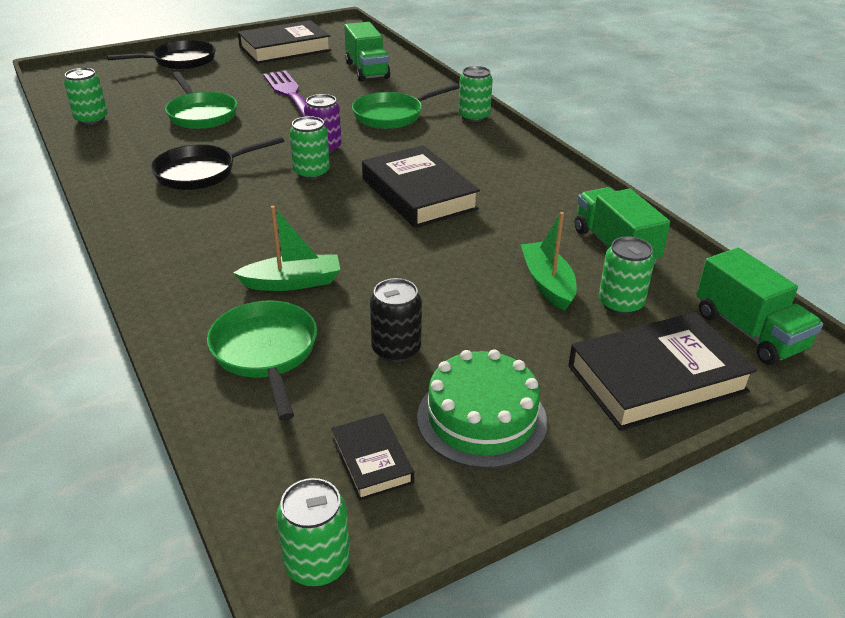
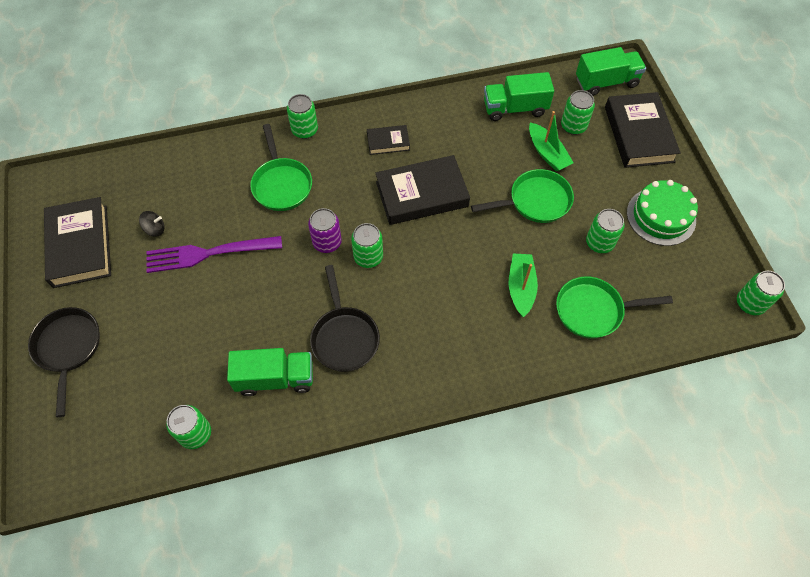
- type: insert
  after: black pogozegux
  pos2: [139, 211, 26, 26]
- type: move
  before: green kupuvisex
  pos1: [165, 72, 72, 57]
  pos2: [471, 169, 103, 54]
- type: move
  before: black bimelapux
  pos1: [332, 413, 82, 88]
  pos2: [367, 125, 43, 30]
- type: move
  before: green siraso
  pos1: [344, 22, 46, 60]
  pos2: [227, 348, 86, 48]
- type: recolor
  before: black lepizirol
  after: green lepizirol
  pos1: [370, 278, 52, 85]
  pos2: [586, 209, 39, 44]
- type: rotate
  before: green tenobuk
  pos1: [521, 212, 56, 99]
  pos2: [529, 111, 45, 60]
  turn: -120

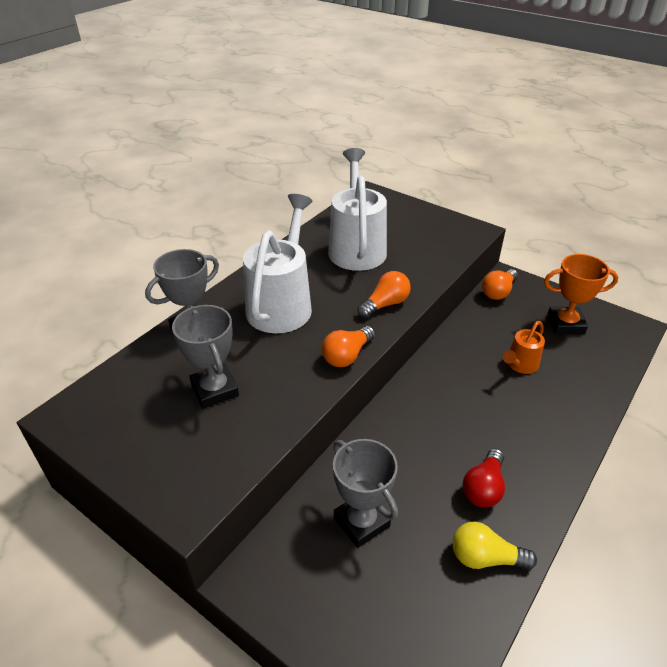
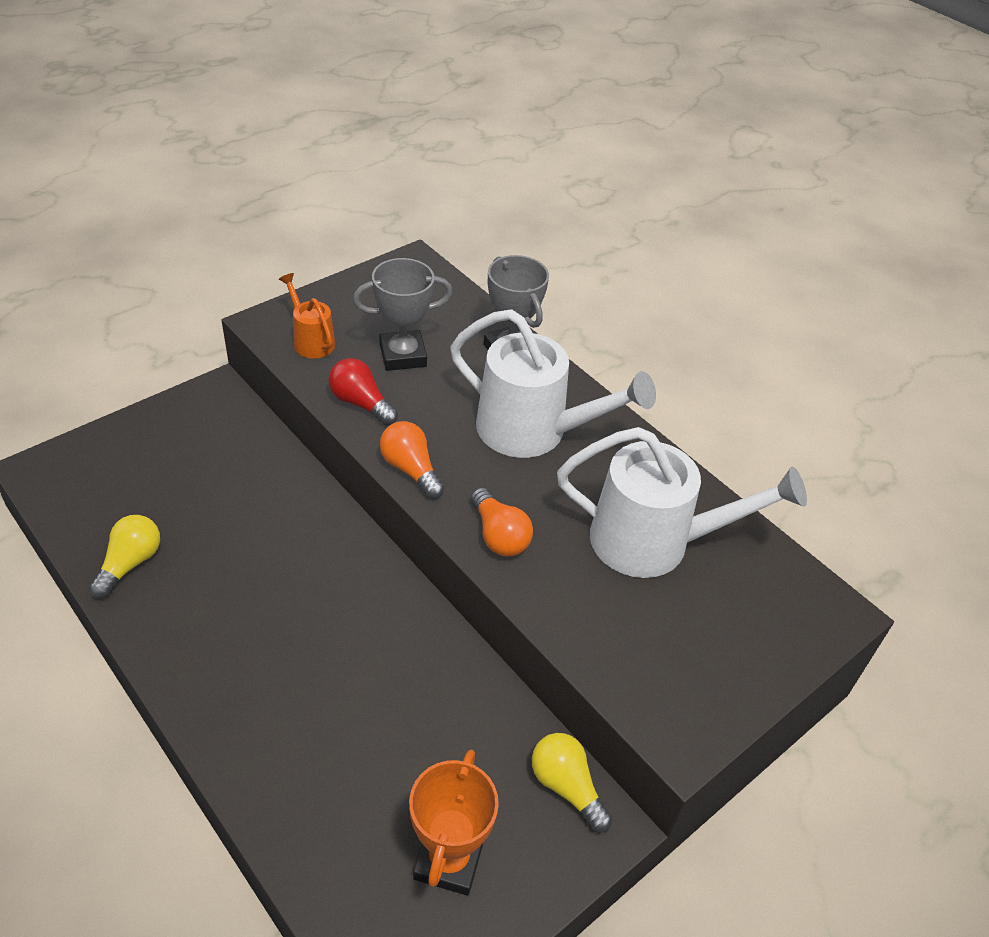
- type: delete
  before: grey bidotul
  pos1: [333, 439, 65, 109]
- type: move
  before: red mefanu
  pos1: [463, 448, 42, 60]
  pos2: [328, 358, 70, 68]
- type: move
  before: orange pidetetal
  pos1: [503, 321, 42, 53]
  pos2: [279, 273, 56, 86]
- type: recolor
  before: orange mefanu
  after: yellow mefanu
  pos1: [482, 269, 36, 31]
  pos2: [532, 733, 81, 100]

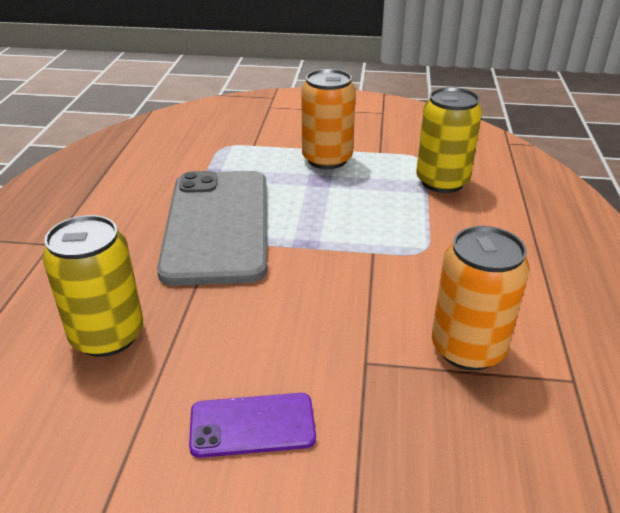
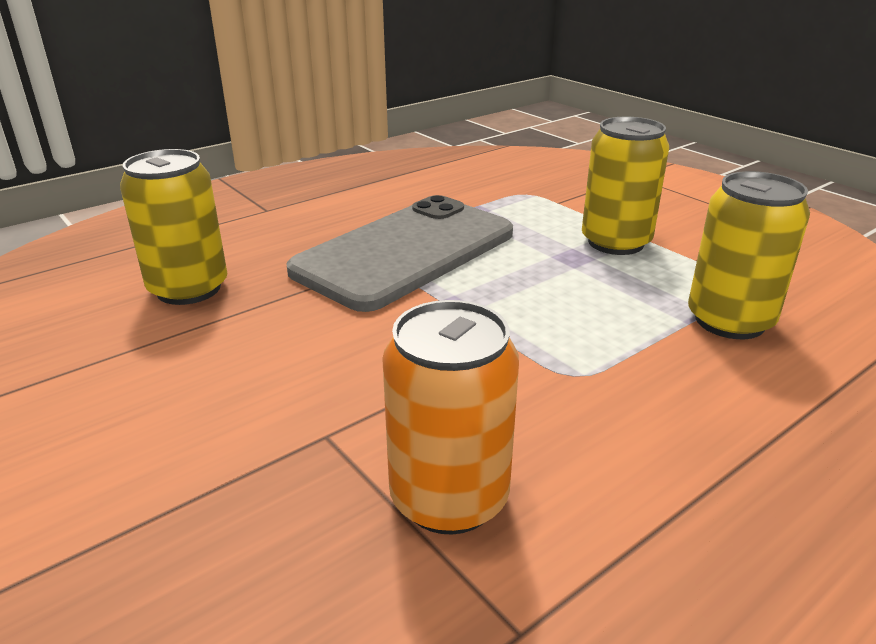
- type: delete
  before: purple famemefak
  pos1: [189, 393, 127, 65]
- type: recolor
  before: orange lepizirol
  after: yellow lepizirol
  pos1: [301, 69, 55, 100]
  pos2: [582, 117, 87, 138]

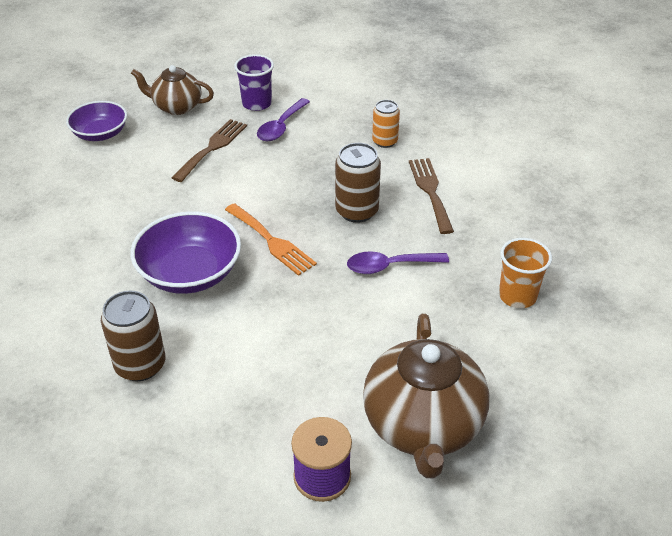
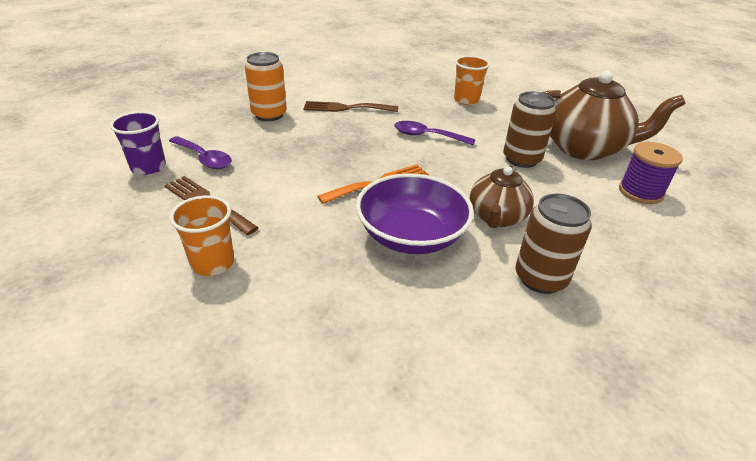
- type: delete
  before: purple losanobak
  pos1: [66, 101, 61, 40]
- type: insert
  after: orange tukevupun
  pos2: [170, 195, 64, 81]
- type: move
  before: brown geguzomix
  pos1: [131, 65, 83, 50]
  pos2: [470, 166, 64, 62]
- type: move
  before: brown lepizirol
  pos1: [335, 143, 46, 80]
  pos2: [503, 92, 53, 76]
- type: rotate
  before: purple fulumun
  pos1: [347, 252, 102, 22]
  pos2: [394, 121, 82, 25]
  turn: 105
- type: resize
  before: orange lepizirol
  pos1: [372, 100, 28, 48]
  pos2: [245, 52, 42, 69]
  scale: 1.53

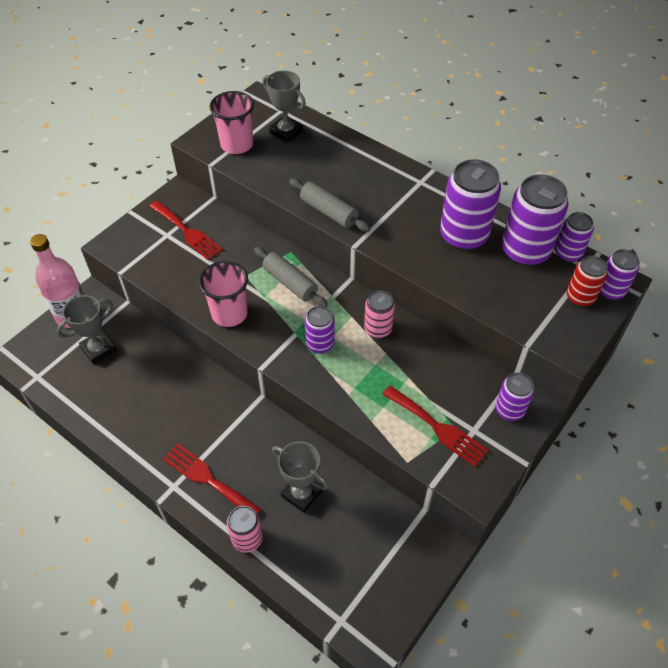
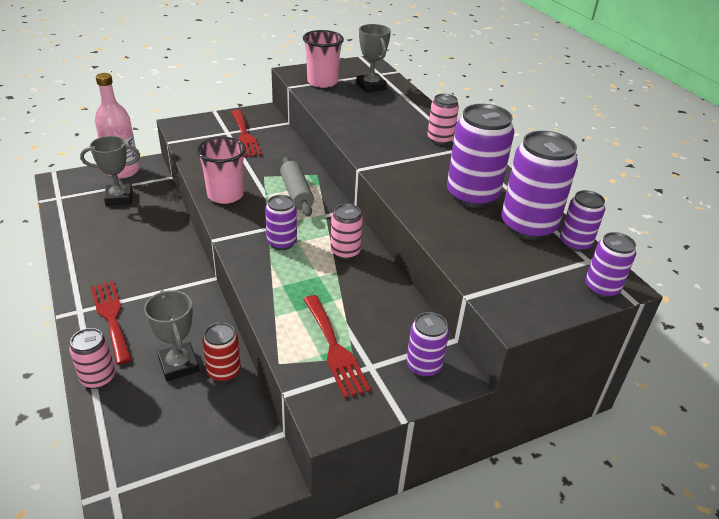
- type: delete
  before: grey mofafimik
  pos1: [289, 179, 82, 53]
- type: insert
  after: pink lepizirol
  pos2: [428, 94, 31, 51]
- type: move
  before: red lepizirol
  pos1: [567, 256, 41, 51]
  pos2: [202, 322, 39, 60]

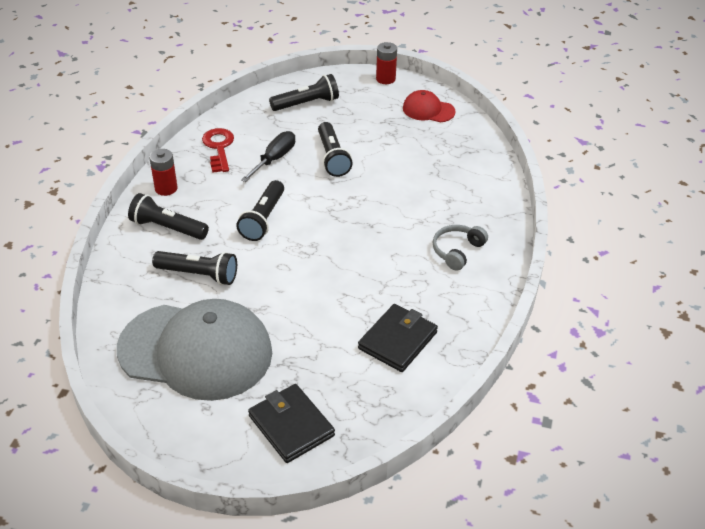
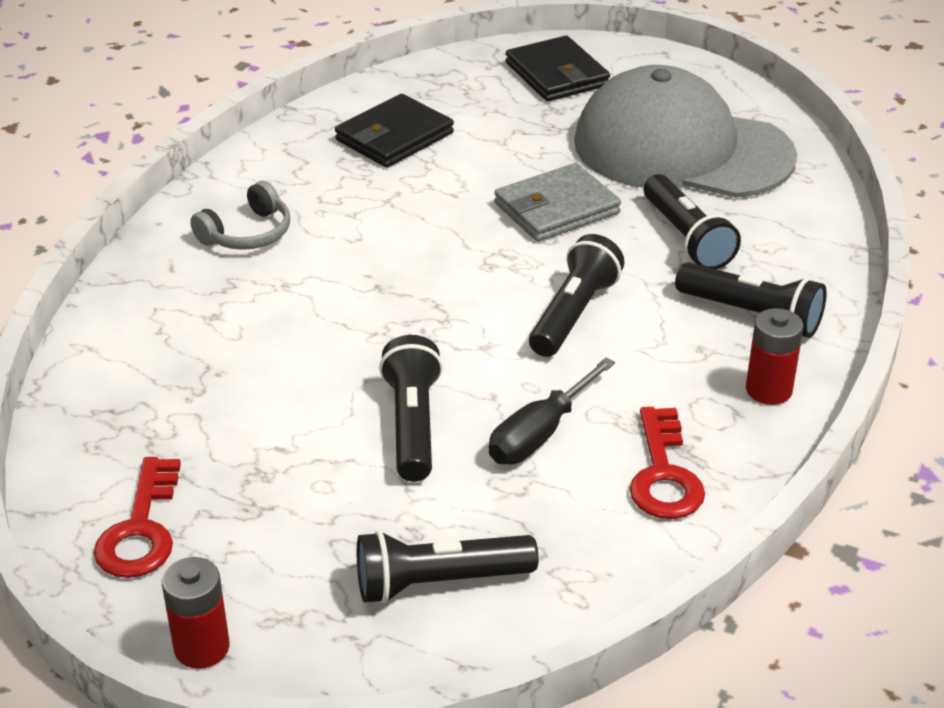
- type: insert
  after: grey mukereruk
  pos2: [494, 163, 127, 79]
- type: replace
  before: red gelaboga
  after: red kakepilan
  pos1: [403, 90, 53, 32]
  pos2: [94, 457, 87, 121]
- type: rotate
  before: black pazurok
  pos1: [152, 251, 85, 34]
  pos2: [644, 174, 97, 96]
  turn: -135

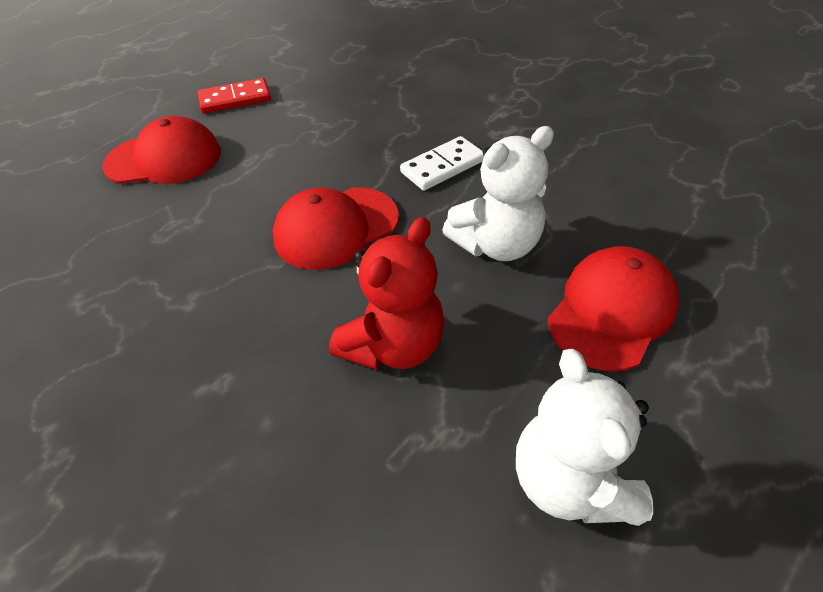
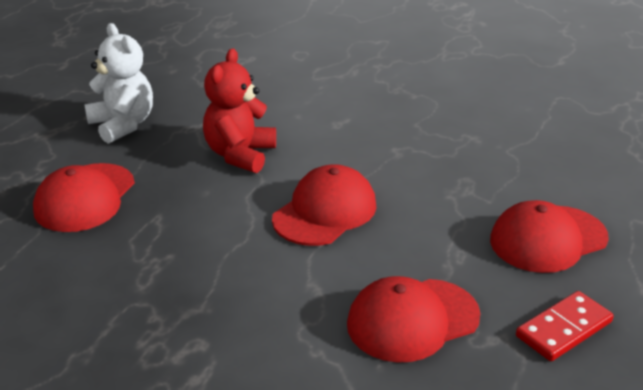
- type: delete
  before: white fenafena
  pos1: [400, 136, 84, 55]
- type: delete
  before: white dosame
  pos1: [442, 126, 112, 135]
- type: insert
  after: red gelaboga
  pos2: [347, 276, 134, 87]

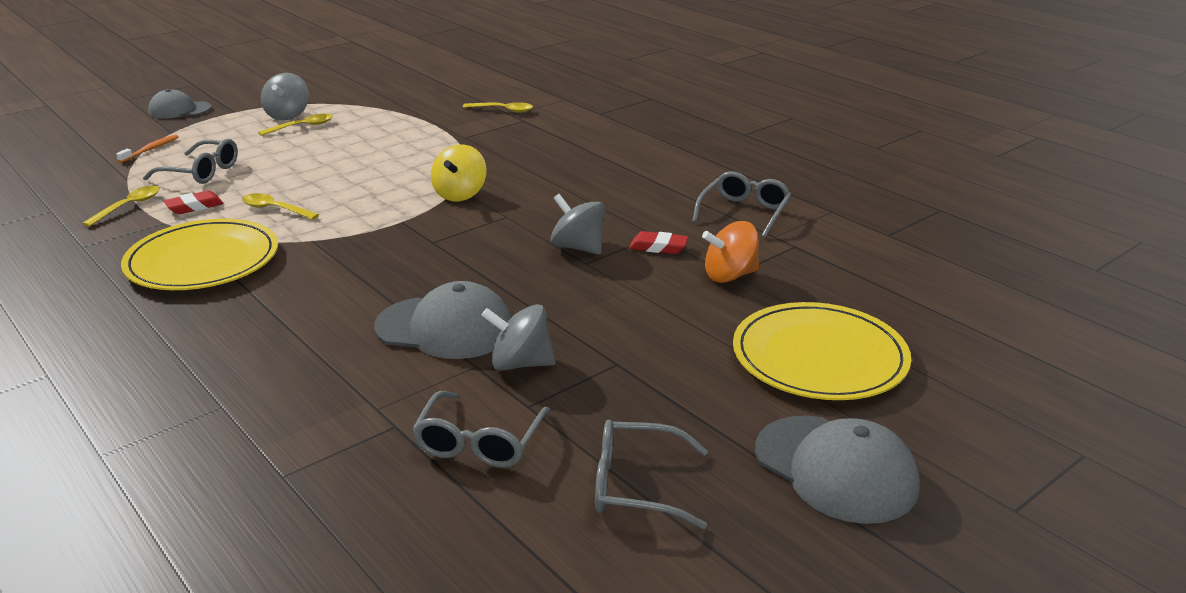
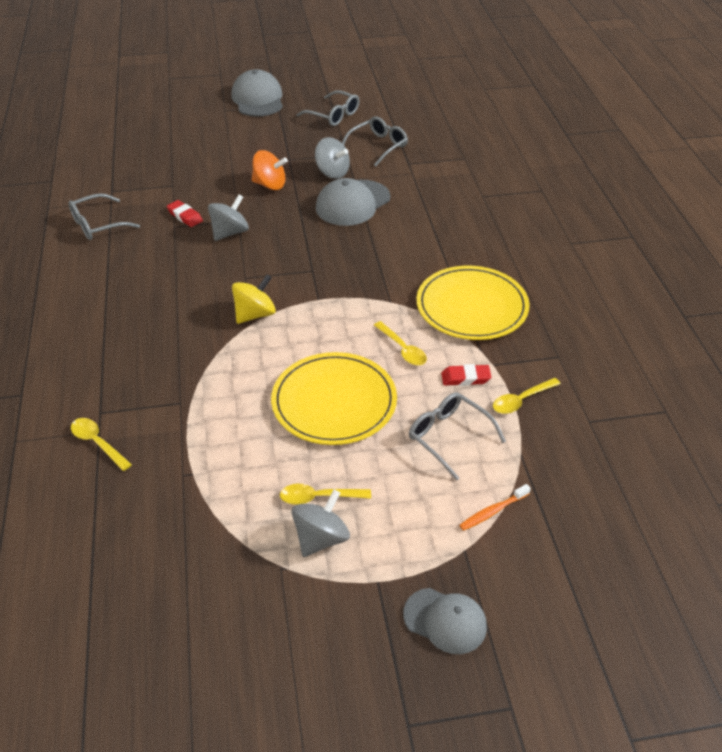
- type: move
  before: orange pogozegux
  pos1: [702, 221, 57, 62]
  pos2: [252, 150, 36, 40]
- type: move
  before: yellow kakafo
  pos1: [733, 302, 178, 98]
  pos2: [271, 352, 126, 93]
- type: rotate
  before: grey gelaboga
  pos1: [374, 281, 137, 78]
  pos2: [316, 178, 75, 48]
  turn: -90
- type: rotate
  before: grey pogozegux
  pos1: [551, 194, 54, 61]
  pos2: [208, 195, 41, 46]
  turn: -120

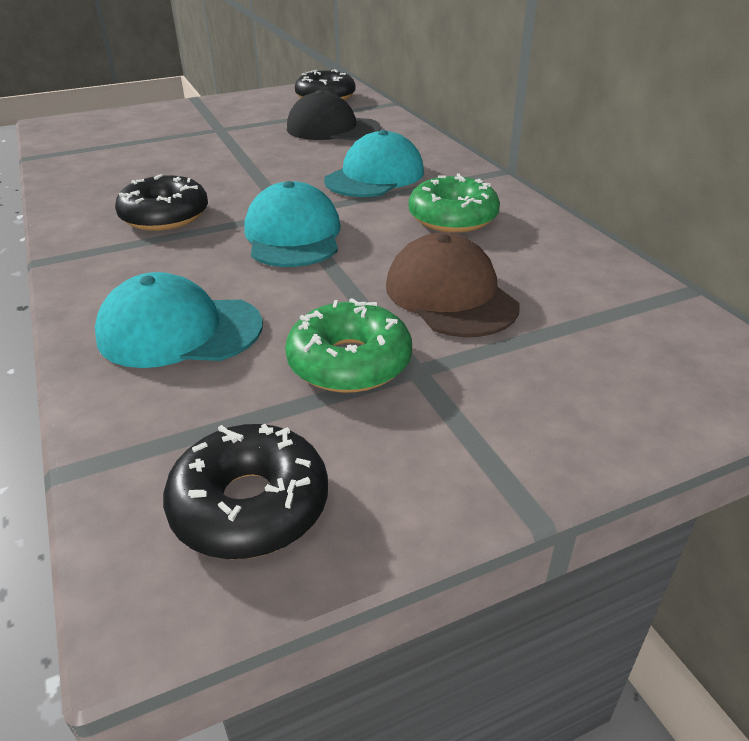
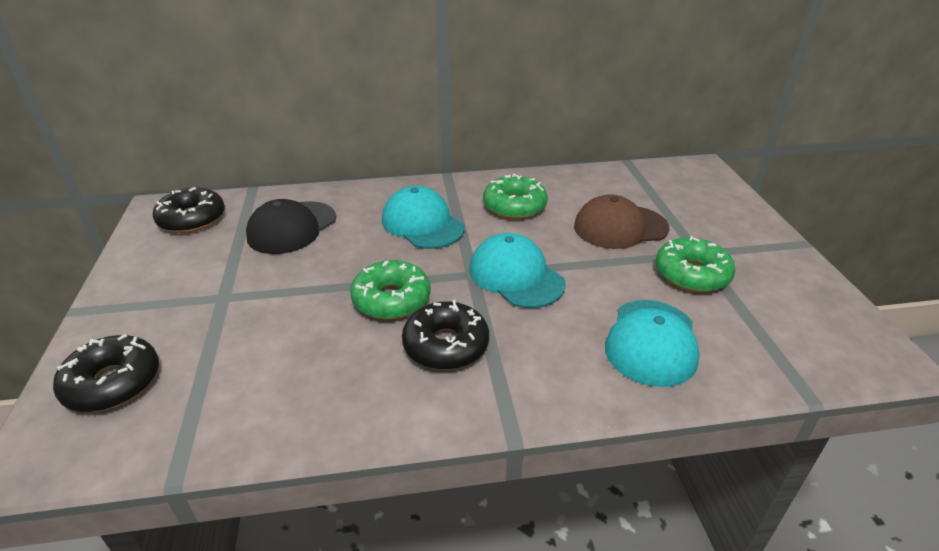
- type: insert
  after: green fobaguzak
  pos2: [350, 260, 81, 60]
- type: move
  before: black fobaguzak
  pos1: [163, 424, 165, 135]
  pos2: [53, 334, 106, 78]
- type: rotate
  before: turquoise gelaboga
  pos1: [244, 181, 97, 86]
  pos2: [470, 233, 96, 75]
  turn: 45

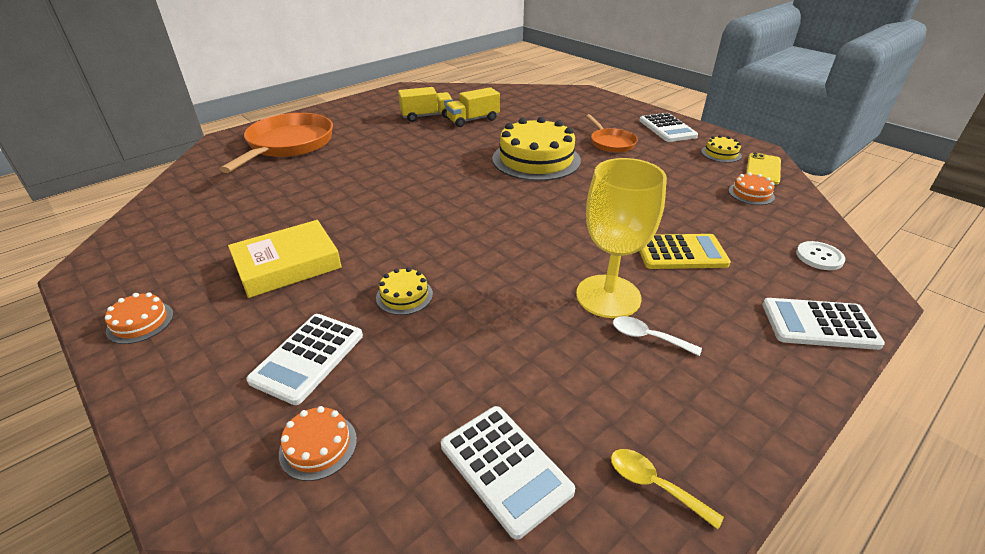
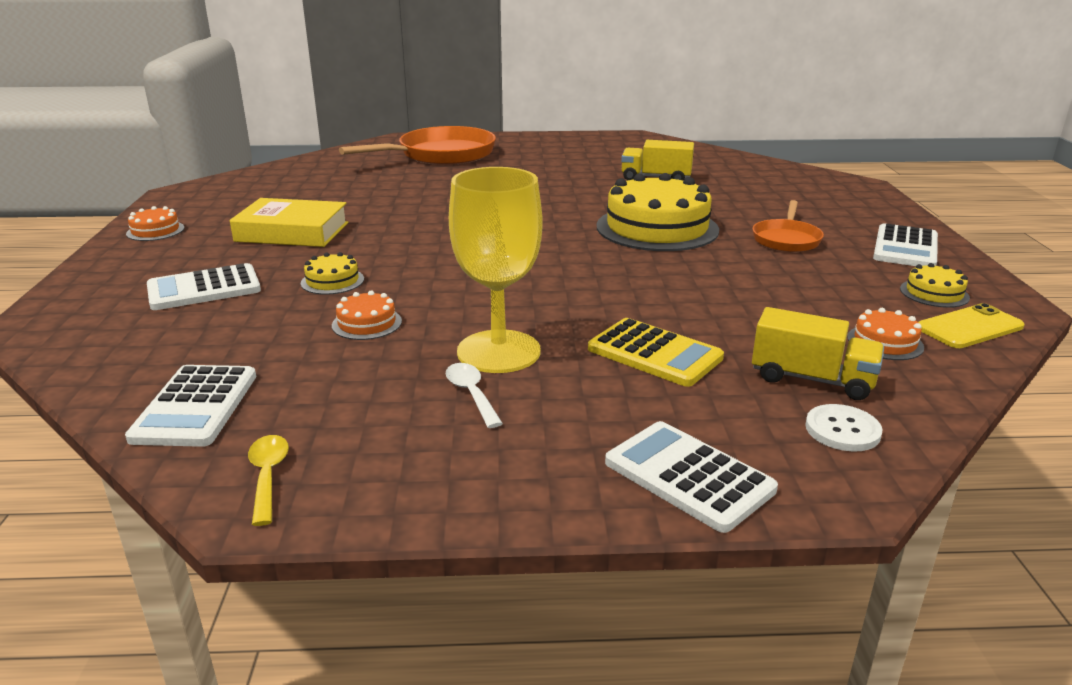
- type: move
  before: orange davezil
  pos1: [279, 406, 78, 75]
  pos2: [332, 291, 70, 49]
- type: move
  before: yellow siraso
  pos1: [398, 87, 55, 35]
  pos2: [752, 307, 132, 93]

